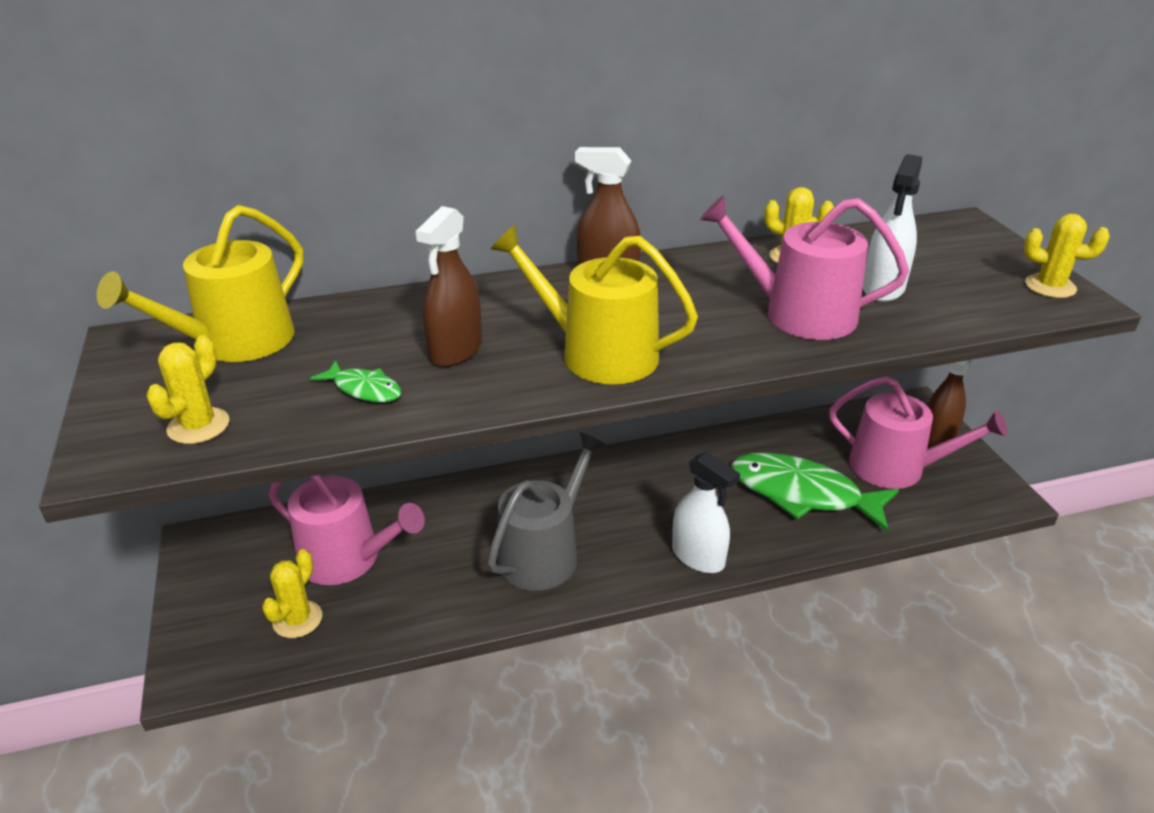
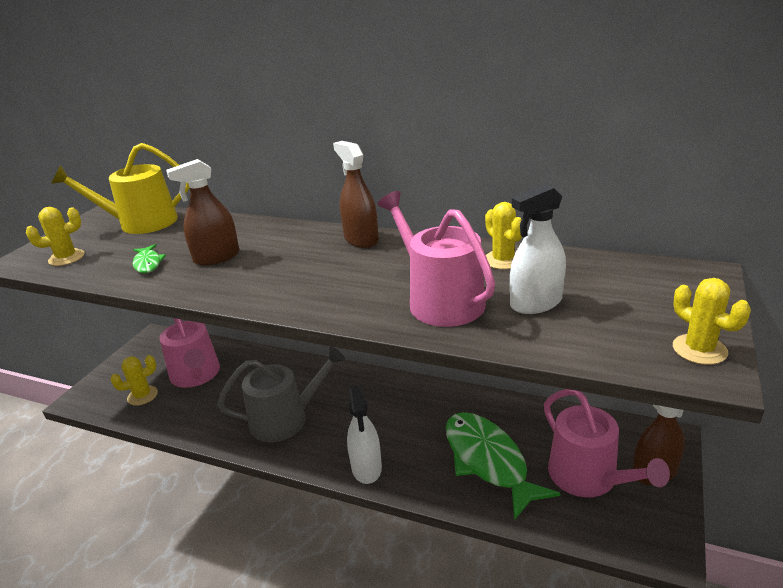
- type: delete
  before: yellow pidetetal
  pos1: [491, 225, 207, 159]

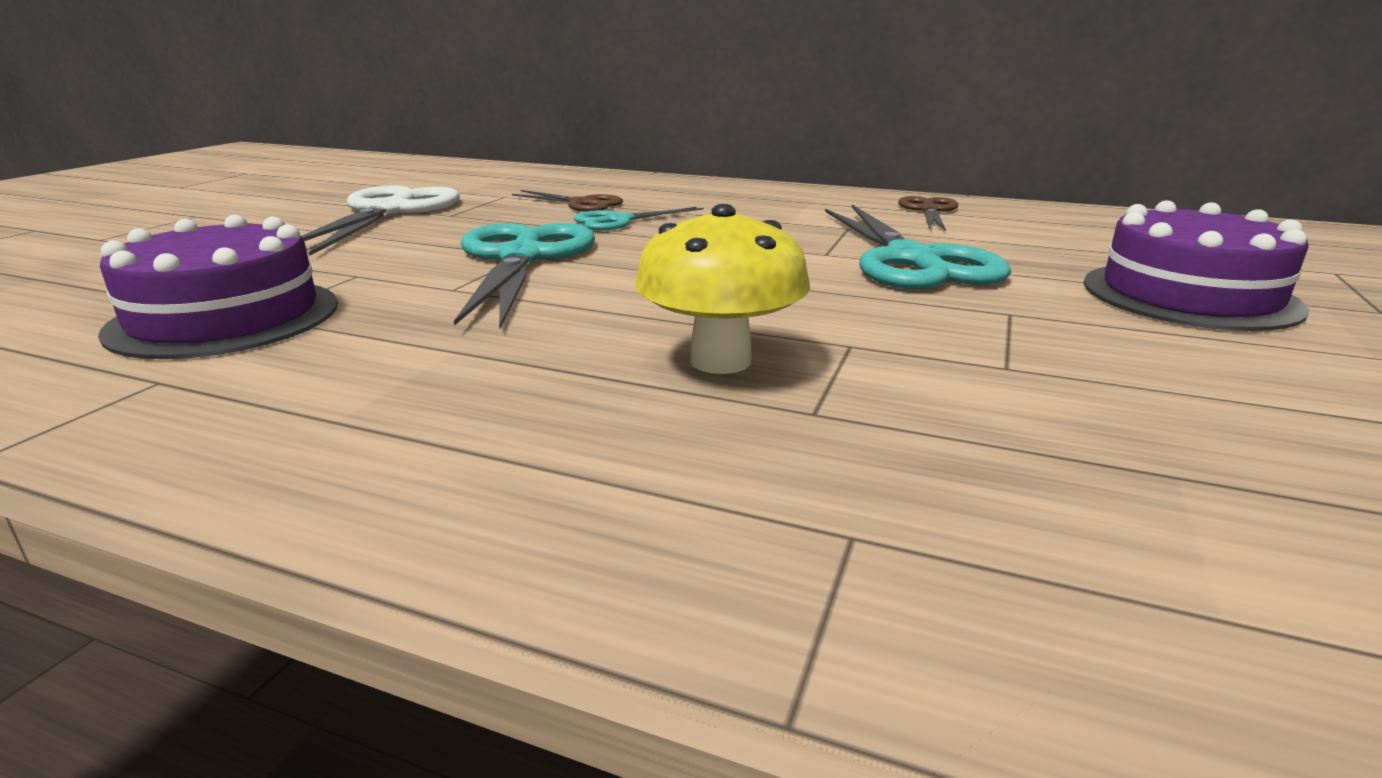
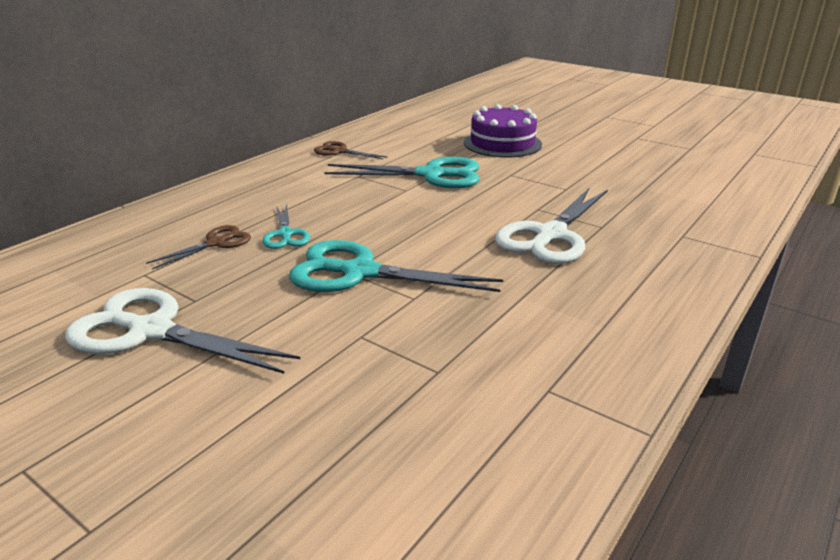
- type: delete
  before: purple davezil
  pos1: [98, 215, 240, 144]
- type: replace
  before: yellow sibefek
  after: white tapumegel
  pos1: [635, 204, 175, 170]
  pos2: [495, 187, 113, 77]

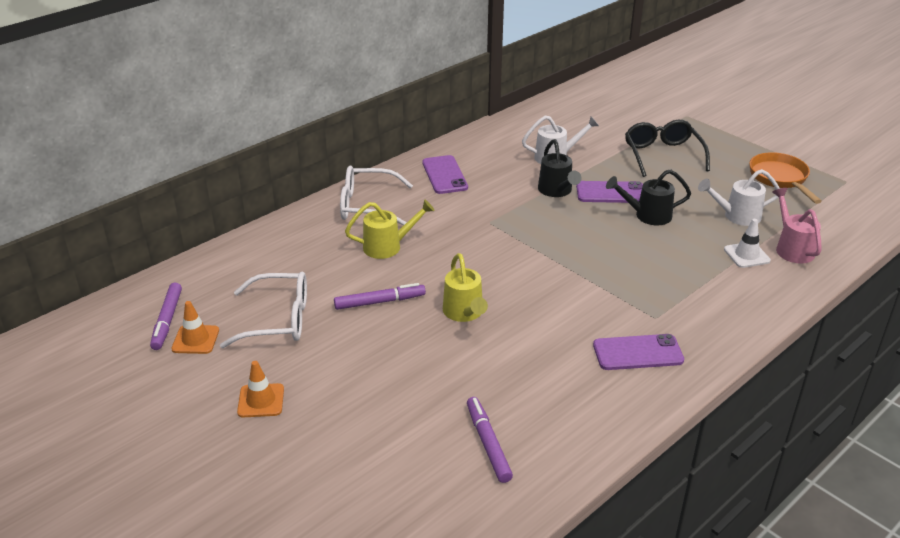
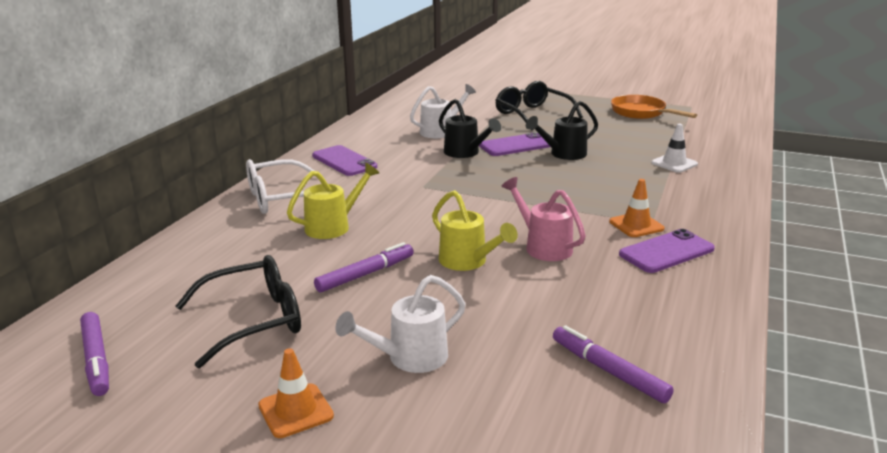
- type: move
  before: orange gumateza
  pos1: [171, 301, 48, 53]
  pos2: [609, 179, 55, 58]
- type: move
  before: white pidetetal
  pos1: [698, 169, 82, 57]
  pos2: [335, 275, 131, 98]
- type: move
  before: pink pidetetal
  pos1: [773, 188, 48, 76]
  pos2: [501, 177, 85, 84]
- type: recolor
  before: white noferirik
  after: black noferirik
  pos1: [220, 272, 87, 76]
  pos2: [176, 255, 125, 113]

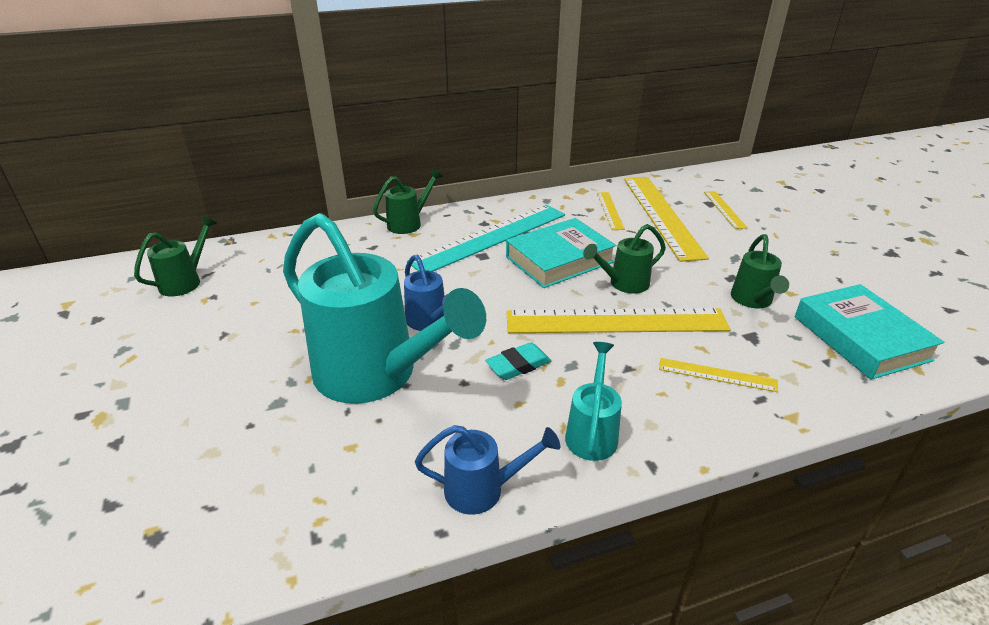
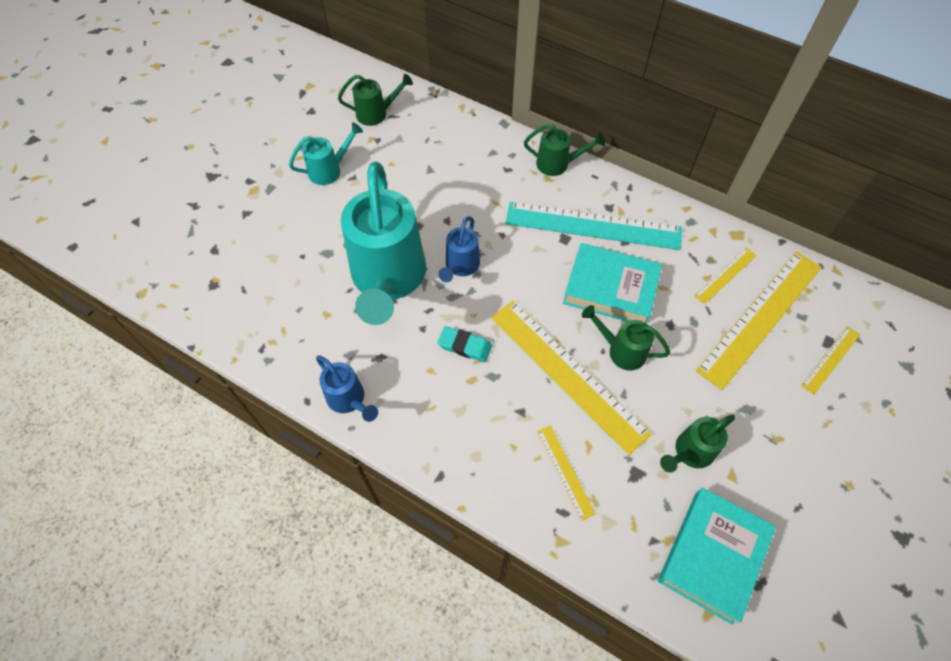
- type: move
  before: turquoise pidetetal
  pos1: [565, 342, 57, 119]
  pos2: [289, 122, 74, 63]

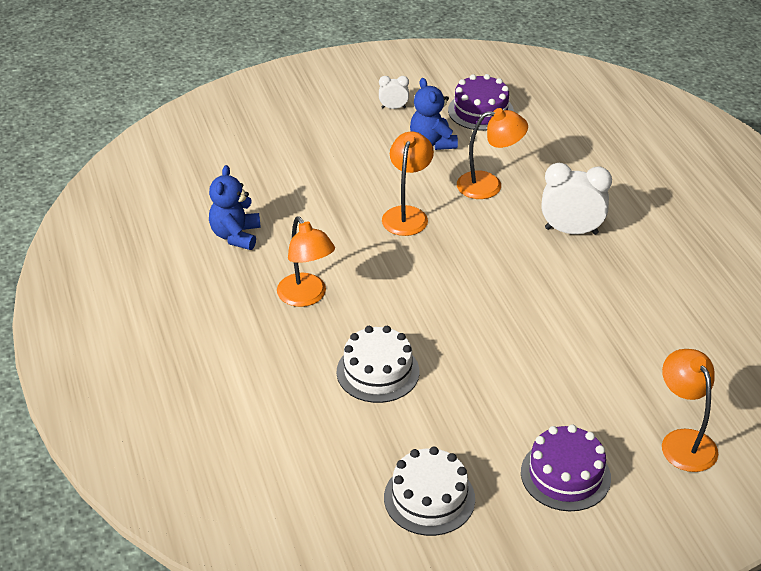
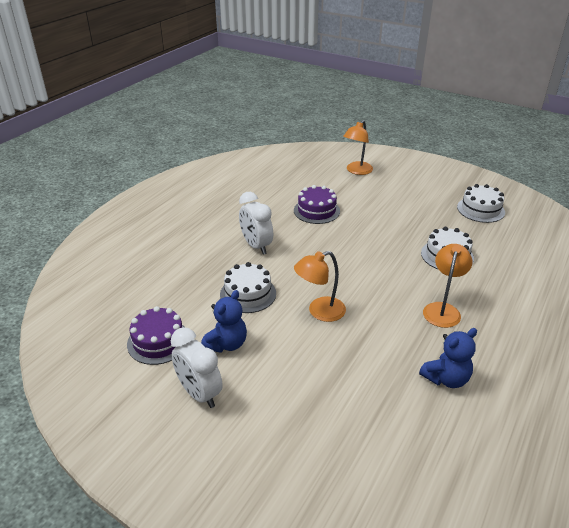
- type: move
  before: purple davezil
  pos1: [521, 425, 90, 86]
  pos2: [294, 185, 46, 39]
- type: replace
  before: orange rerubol
  after: white davezil
  pos1: [457, 108, 71, 91]
  pos2: [220, 262, 56, 51]
- type: resize
  before: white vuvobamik
  pos1: [379, 76, 30, 33]
  pos2: [171, 327, 52, 81]
  scale: 1.92

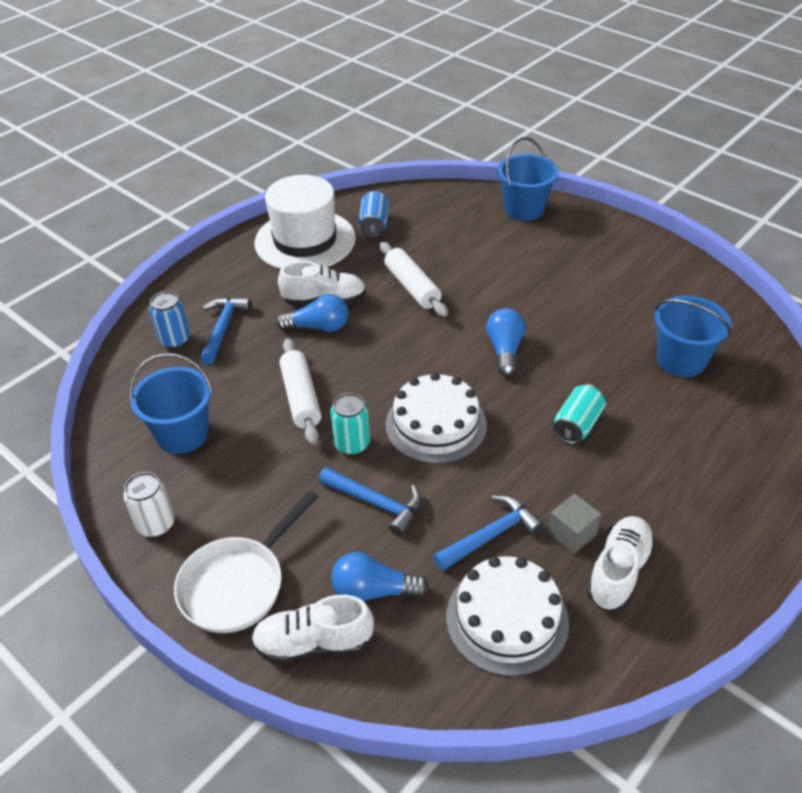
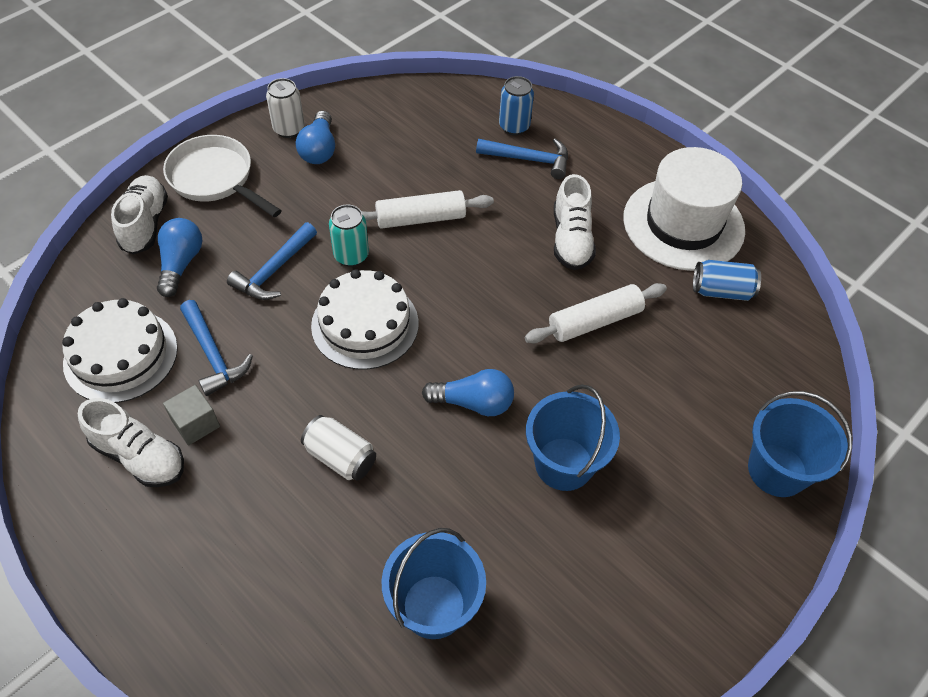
- type: move
  before: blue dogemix
  pos1: [129, 353, 84, 101]
  pos2: [526, 384, 94, 107]
- type: move
  before: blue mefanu
  pos1: [276, 294, 73, 38]
  pos2: [296, 111, 39, 53]
- type: recolor
  before: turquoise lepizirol
  after: white lepizirol
  pos1: [553, 384, 53, 60]
  pos2: [301, 415, 75, 66]

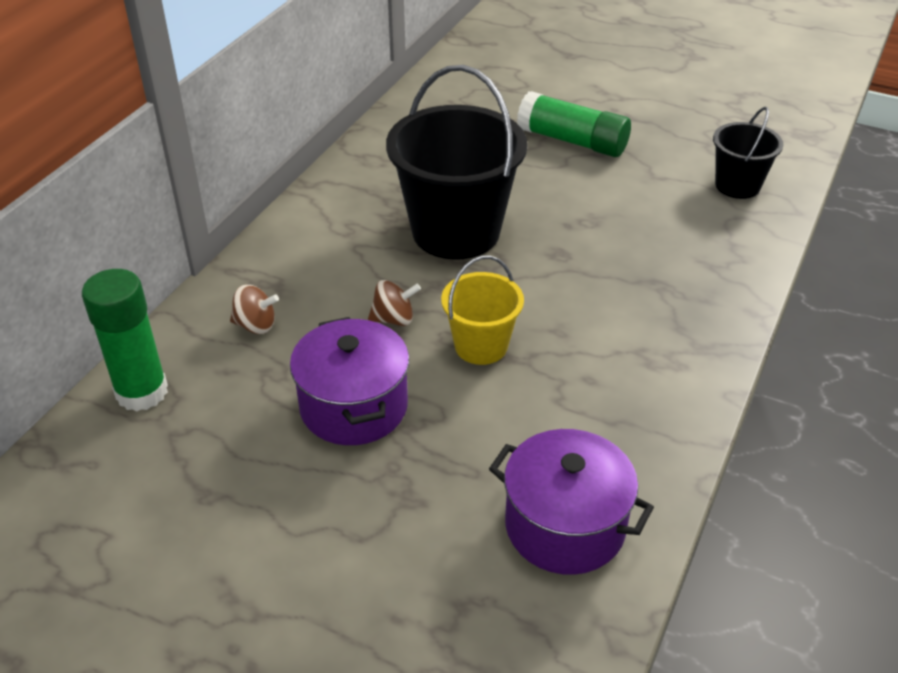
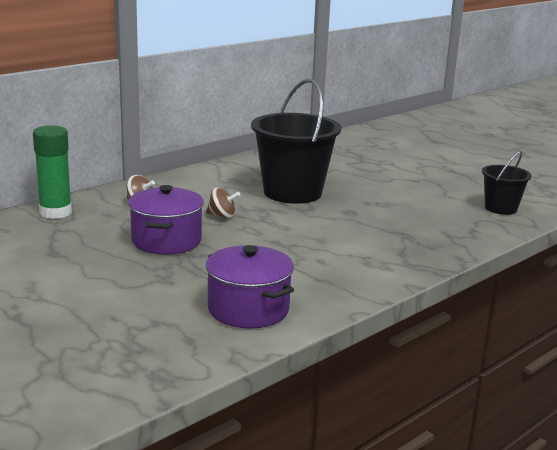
- type: delete
  before: yellow dogemix
  pos1: [441, 255, 83, 110]
- type: delete
  before: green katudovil
  pos1: [517, 91, 114, 66]

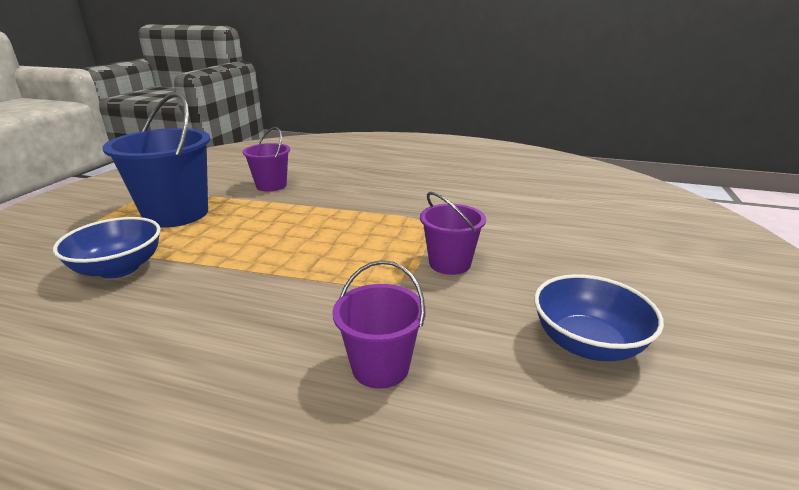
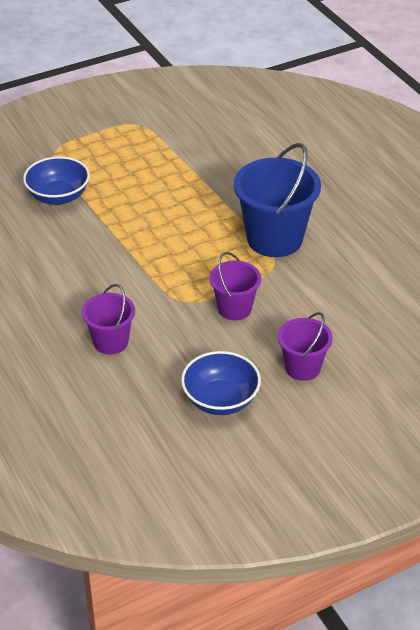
- type: move
  before: blue dogemix
  pos1: [102, 92, 108, 136]
  pos2: [234, 143, 87, 114]
- type: move
  before: purple dogemix
  pos1: [242, 127, 48, 65]
  pos2: [278, 312, 55, 69]

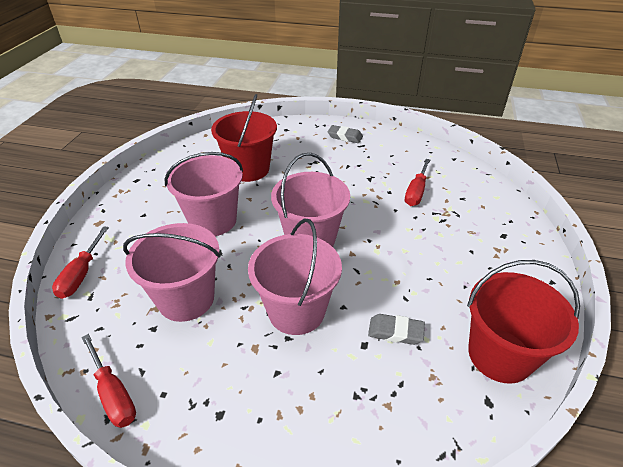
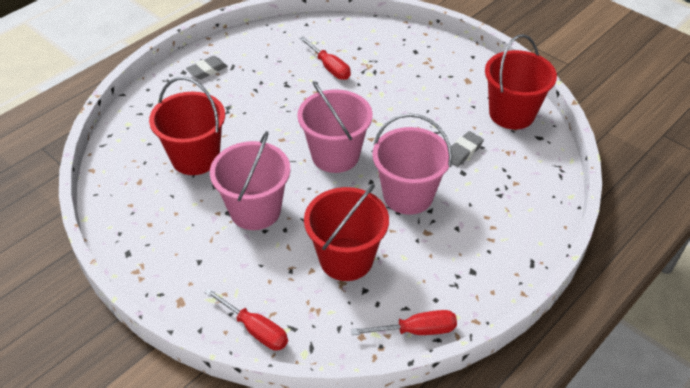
- type: recolor
  before: pink dogemix
  after: red dogemix
  pos1: [123, 223, 98, 99]
  pos2: [304, 184, 85, 97]

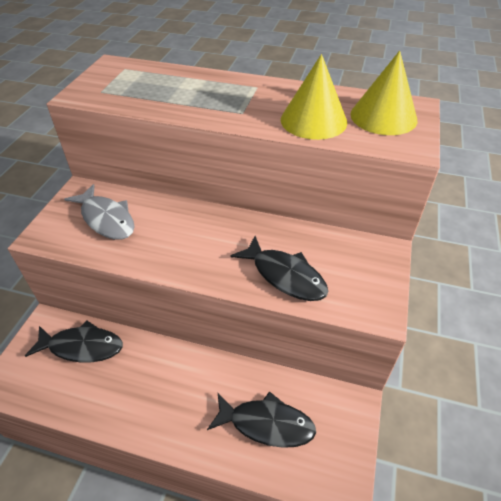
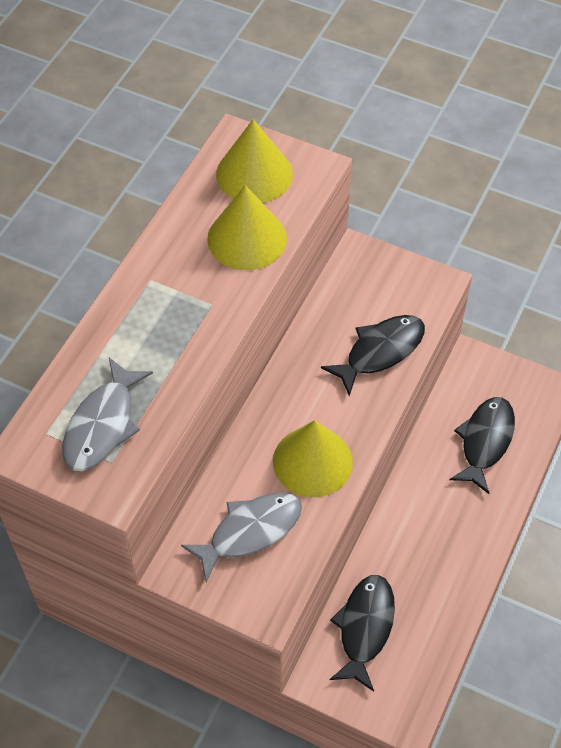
- type: insert
  after: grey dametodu
  pos2: [62, 358, 91, 113]
- type: insert
  after: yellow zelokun
  pos2: [273, 420, 80, 77]

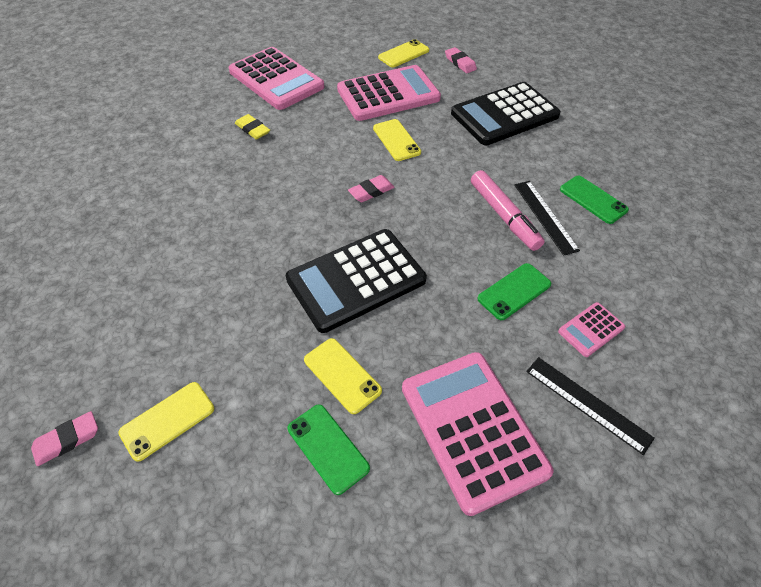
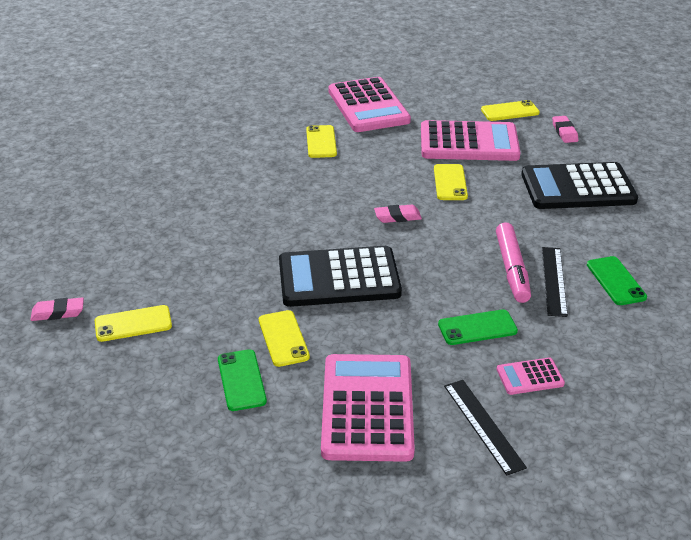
- type: replace
  before: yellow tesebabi
  after: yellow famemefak
  pos1: [235, 114, 35, 25]
  pos2: [306, 125, 31, 33]

